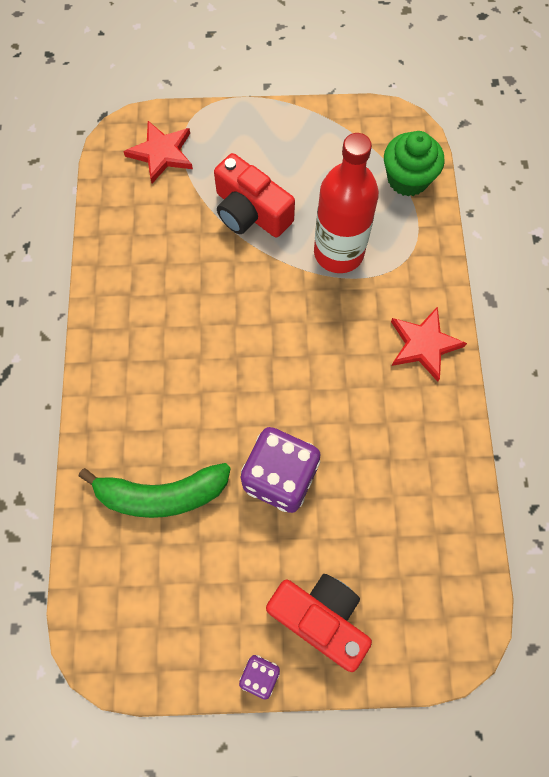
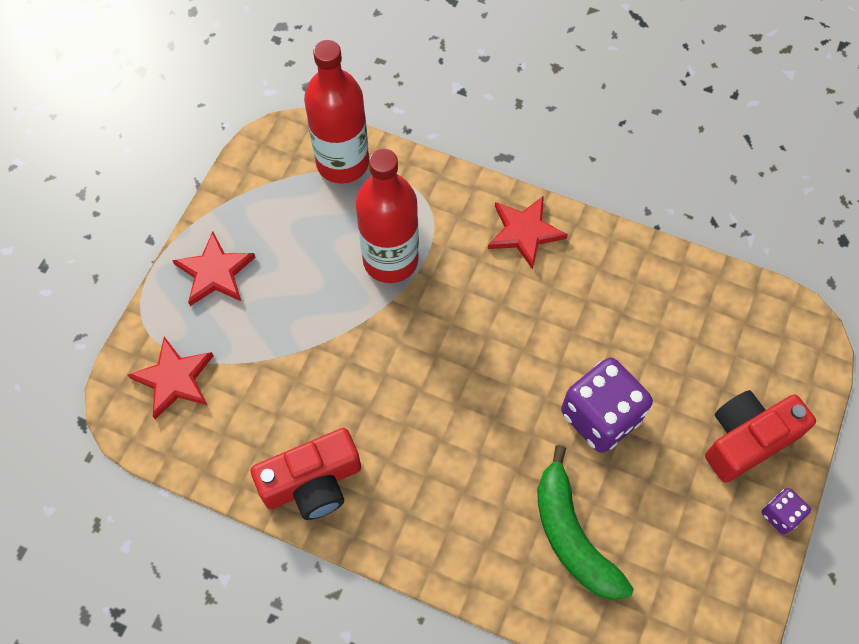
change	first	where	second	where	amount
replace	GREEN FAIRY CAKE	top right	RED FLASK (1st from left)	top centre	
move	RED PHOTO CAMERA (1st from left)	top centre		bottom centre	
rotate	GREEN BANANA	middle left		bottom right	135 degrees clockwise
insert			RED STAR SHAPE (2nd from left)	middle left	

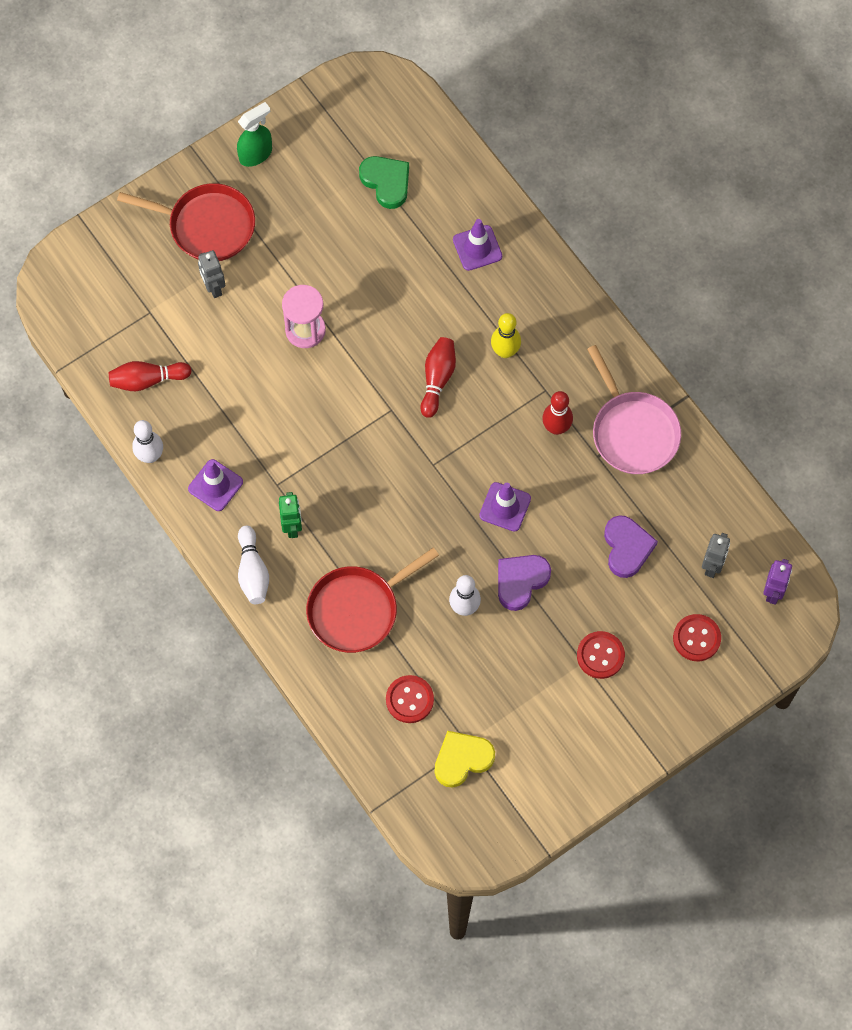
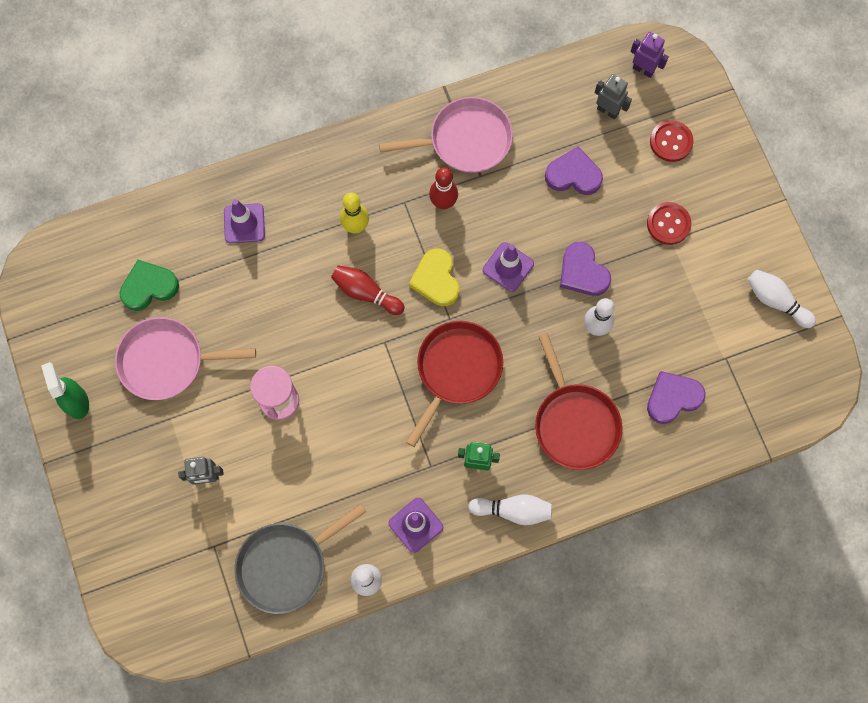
change	first	where	second	where	amount
move	RED SKILLET (1st from left)	top left		centre	
replace	RED TENPIN (1st from left)	middle left	GREY SKILLET	bottom centre	
replace	RED BUTTON (1st from left)	bottom centre	ROYAL PURPLE LOVE HEART (3rd from left)	middle right	
move	GOLDEN LOVE HEART	bottom centre		centre	
insert			SNOW-WHITE TENPIN (4th from left)	middle right	
insert			ROSY SKILLET (1st from left)	middle left	

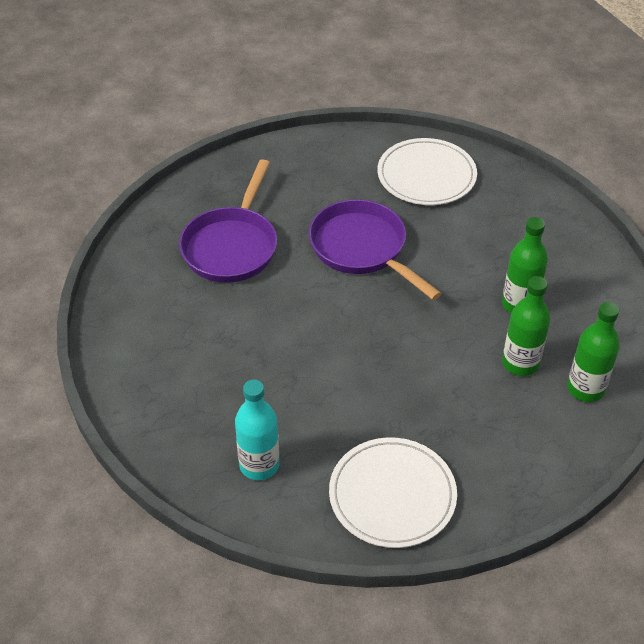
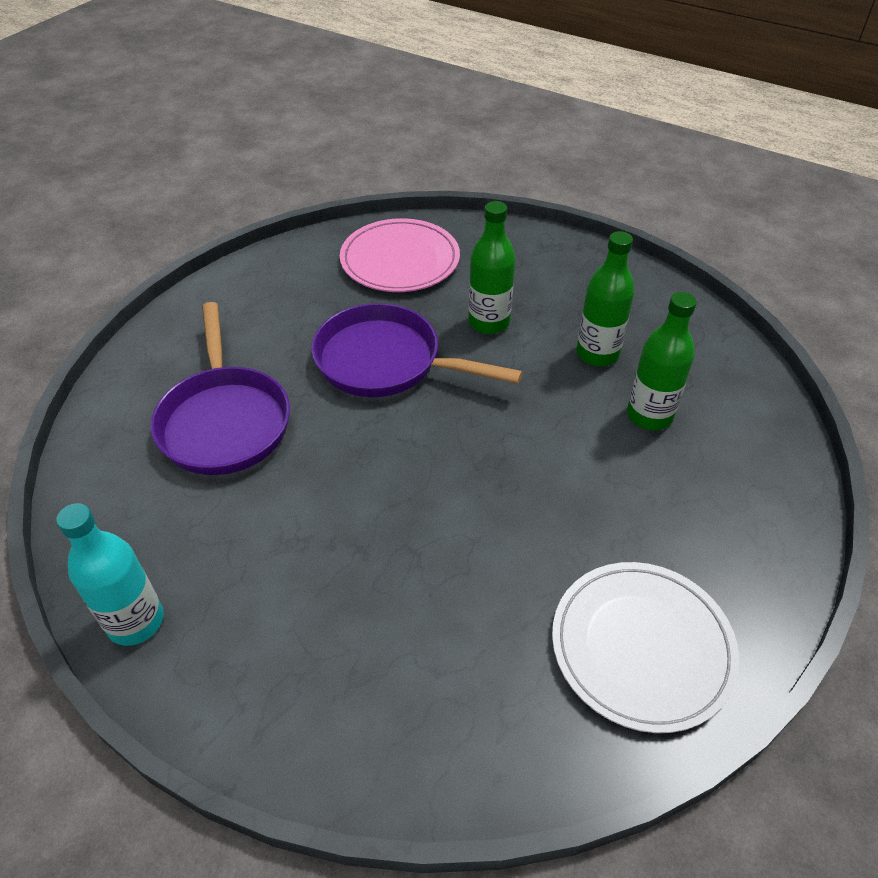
change	first	where	second	where	amount
recolor	SNOW-WHITE PLATE (2nd from left)	top centre	ROSY PLATE	top centre	
move	GREEN FLASK (3rd from left in the first image)	middle right	GREEN FLASK (1st from left)	top centre	
move	TURQUOISE FLASK	centre		middle left	

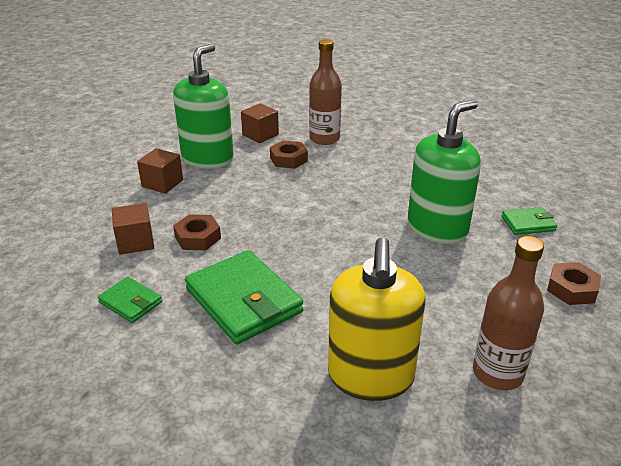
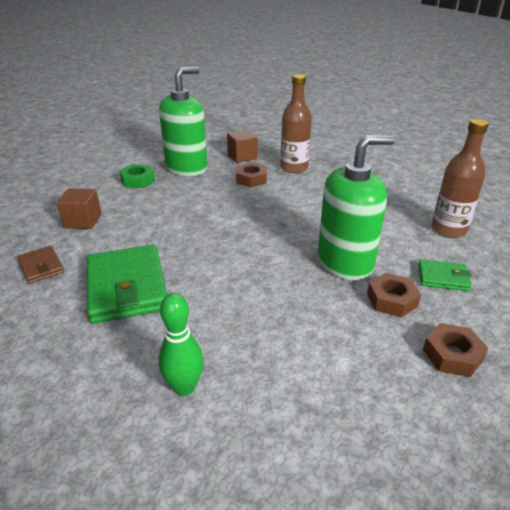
change	first	where	second	where	amount
replace	BROWN BLOCK (2nd from left)	middle left	GREEN NUT	middle left	
move	BROWN NUT (1st from left in the first image)	middle left	BROWN NUT (2nd from left)	middle right	
move	BROWN FLASK (2nd from left)	bottom right		middle right	
replace	GOLDEN SOAP PUMP	bottom centre	GREEN TENPIN	bottom centre	
recolor	GREEN WALLET (1st from left)	middle left	BROWN WALLET	middle left	

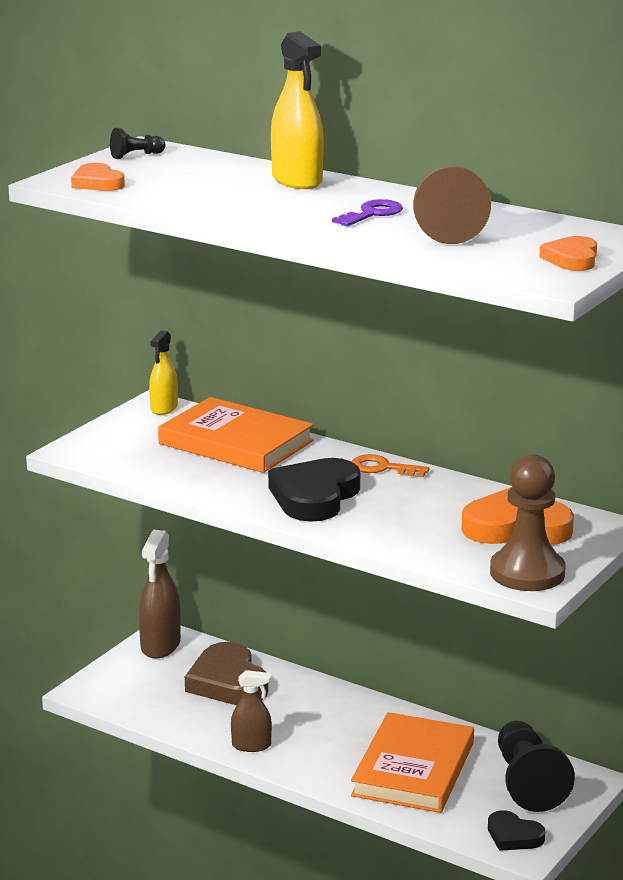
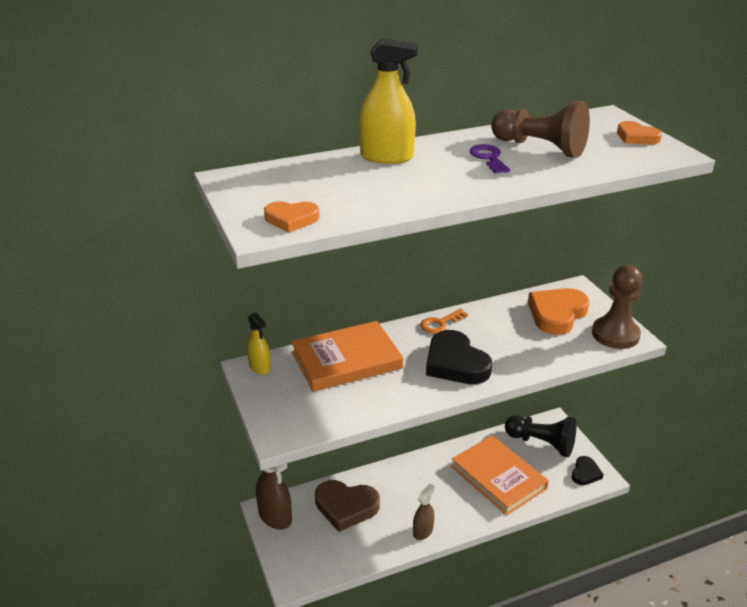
change	first	where	second	where	amount
delete	JET-BLACK GAME PAWN (1st from left)	top left			
rotate	JET-BLACK LOVE HEART (2nd from left)	bottom right		bottom right	45 degrees counterclockwise

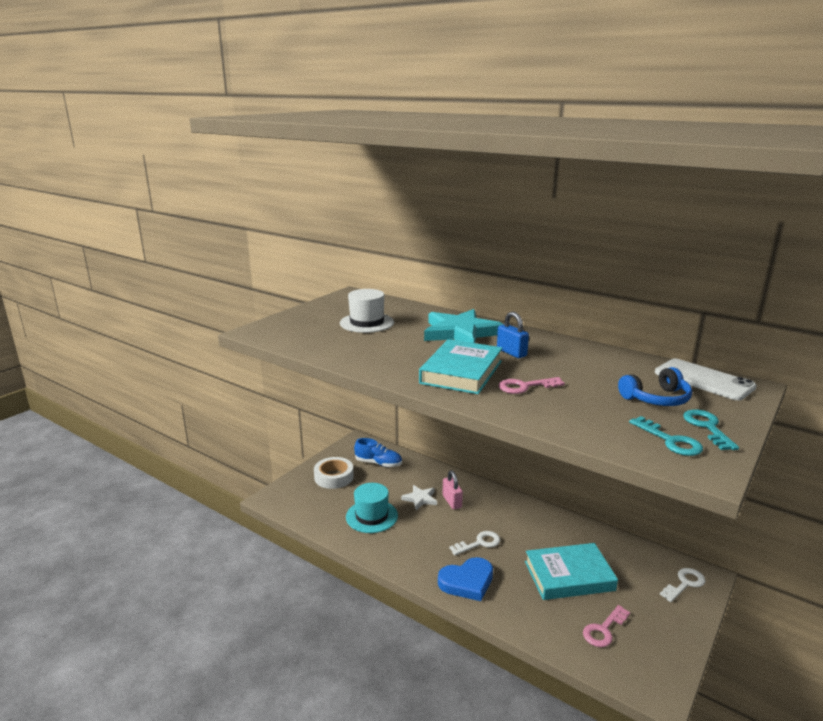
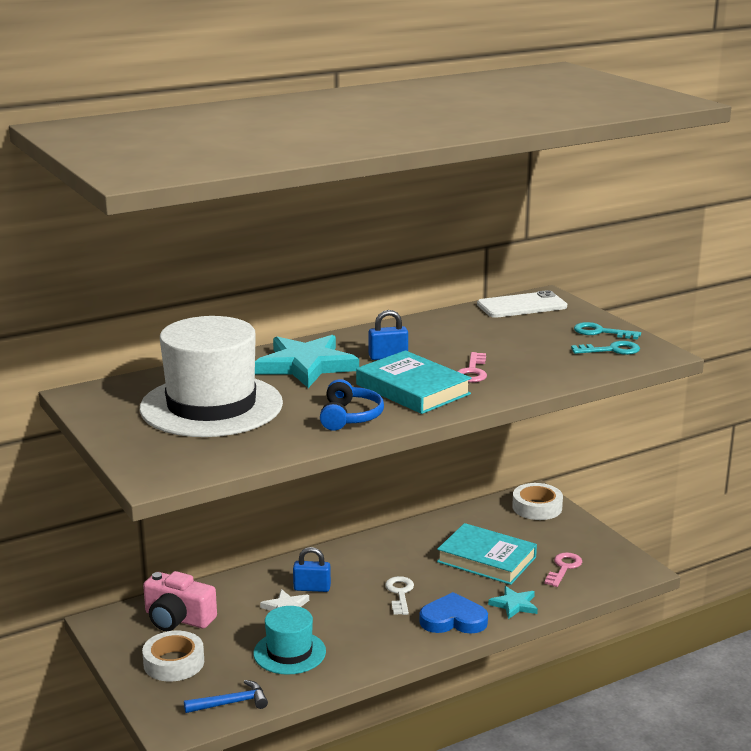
change	first	where	second	where	amount
resize	SNOW-WHITE TALL HAT	centre		middle left	x1.85
move	ROYAL BLUE HEADSET	middle right		centre	
replace	ROYAL BLUE LACE-UP SHOE	centre	ROSY PHOTO CAMERA	bottom left	
recolor	ROSY PADLOCK	bottom centre	ROYAL BLUE PADLOCK (1st from left)	bottom centre	
rotate	TURQUOISE BOOK (2nd from left)	bottom right		bottom centre	75 degrees counterclockwise
rotate	ROYAL BLUE LOVE HEART	bottom centre		bottom centre	90 degrees counterclockwise
replace	SNOW-WHITE KEY (2nd from left)	bottom right	SNOW-WHITE TAPE (2nd from left)	bottom right	
rotate	ROSY KEY (2nd from left)	bottom right		bottom right	135 degrees counterclockwise
insert			TURQUOISE STAR SHAPE (2nd from left)	bottom right	
insert			ROYAL BLUE CLAW HAMMER	bottom left	

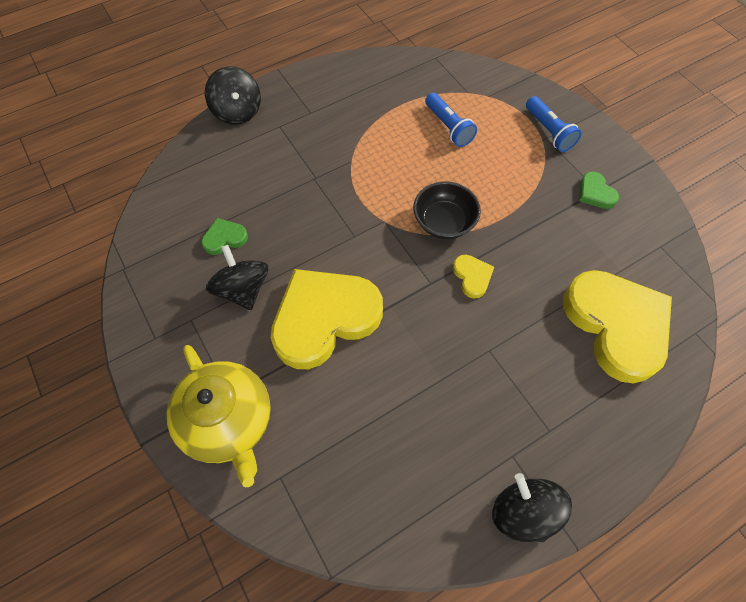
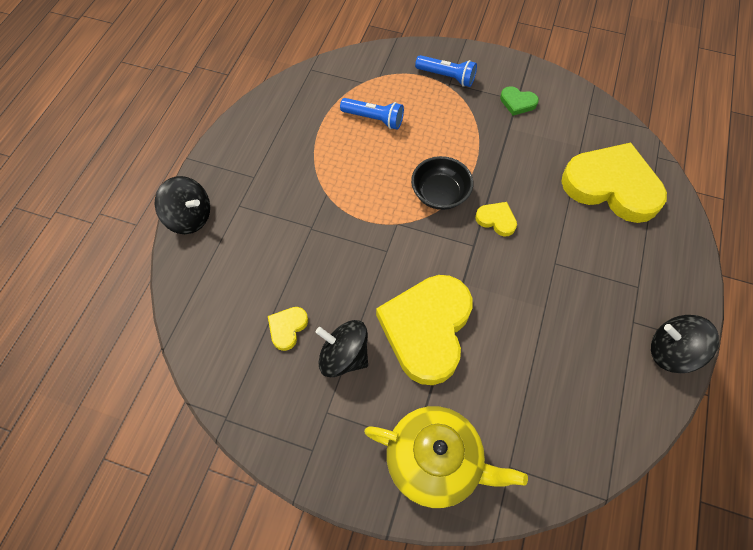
change	first	where	second	where	amount
recolor	GREEN LOVE HEART (1st from left)	middle left	GOLDEN LOVE HEART (1st from left)	centre	

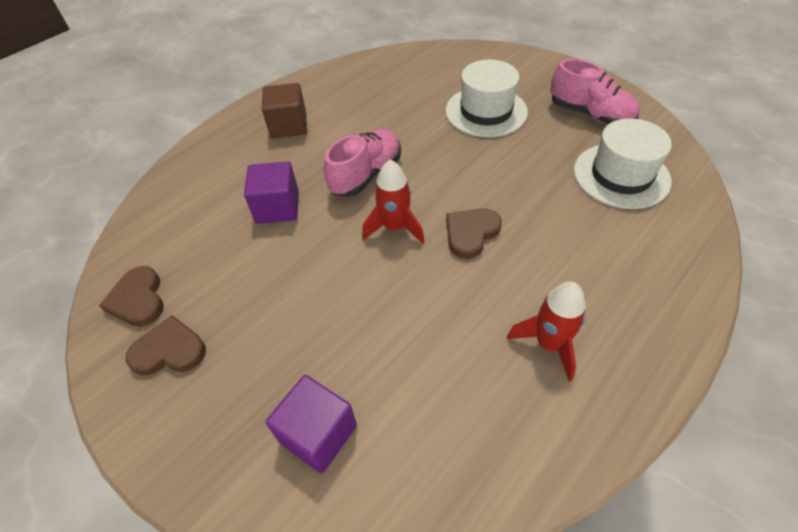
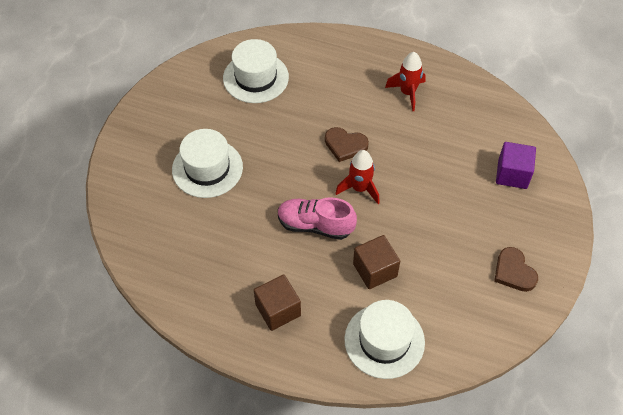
change	first	where	second	where	amount
delete	ROSY LACE-UP SHOE (2nd from left)	top right			
recolor	ROYAL PURPLE BLOCK (1st from left)	centre	BROWN BLOCK (2nd from left)	centre	
delete	BROWN LOVE HEART (1st from left)	middle left			
insert			SNOW-WHITE TALL HAT (3rd from left)	bottom centre	

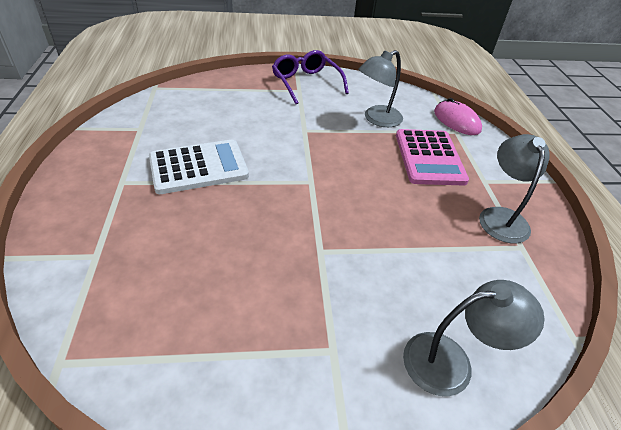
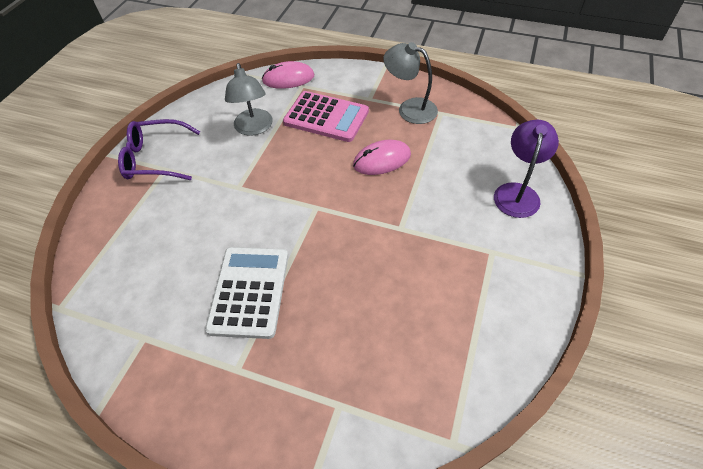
change	first	where	second	where	amount
recolor	GREY DESK LAMP (2nd from left)	bottom right	ROYAL PURPLE DESK LAMP	middle right	
insert			ROSY COMPUTER MOUSE (2nd from left)	centre	

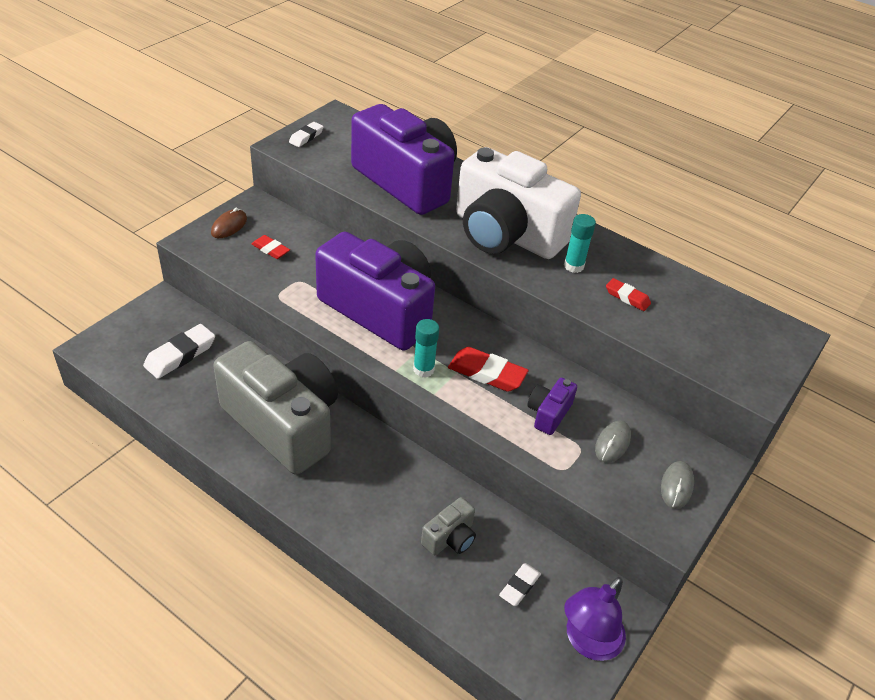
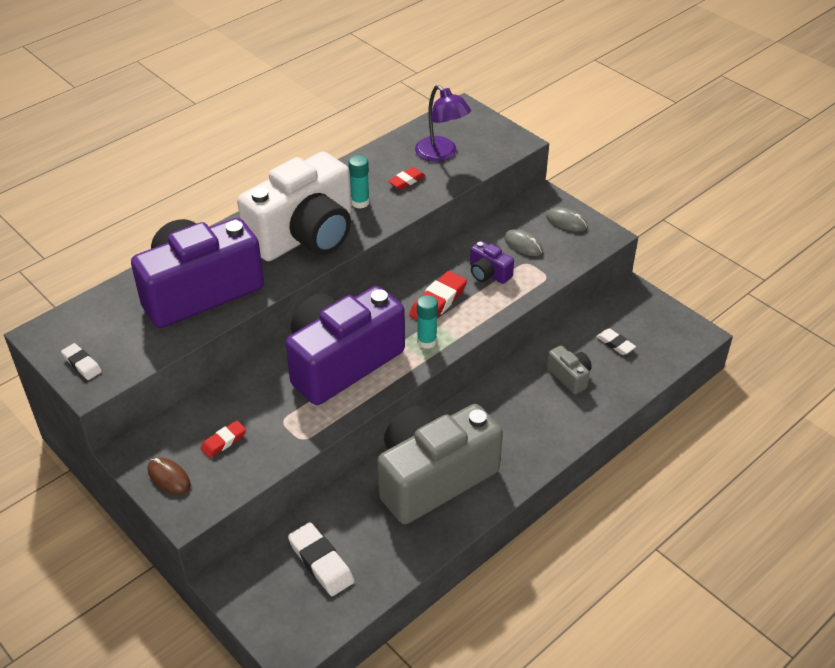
change	first	where	second	where	amount
move	ROYAL PURPLE DESK LAMP	bottom right		top centre	

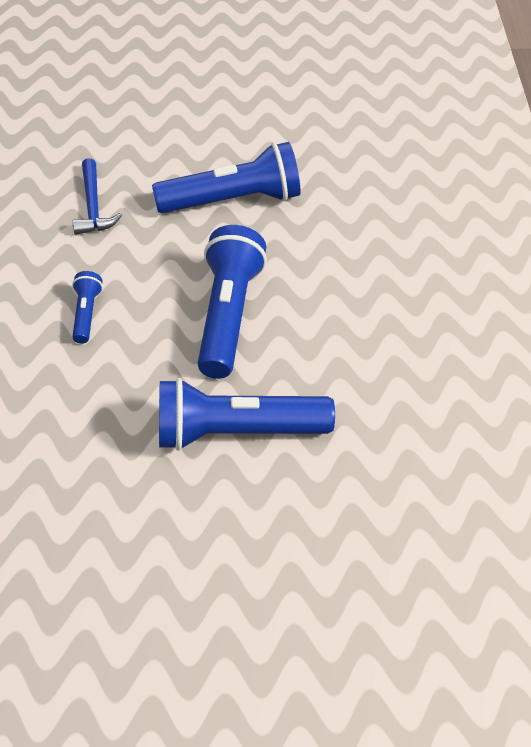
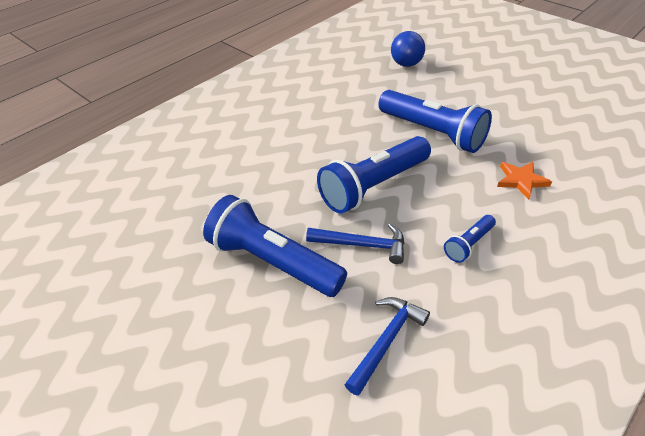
change	first	where	second	where	amount
insert			ROYAL BLUE PLAY BALL	top centre	
insert			ORANGE STAR SHAPE	middle right	
insert			ROYAL BLUE CLAW HAMMER (1st from left)	centre	

